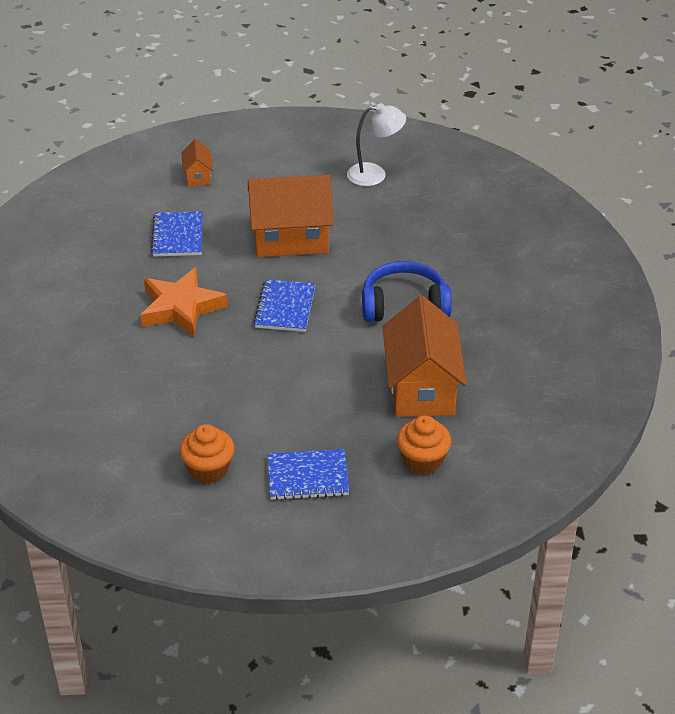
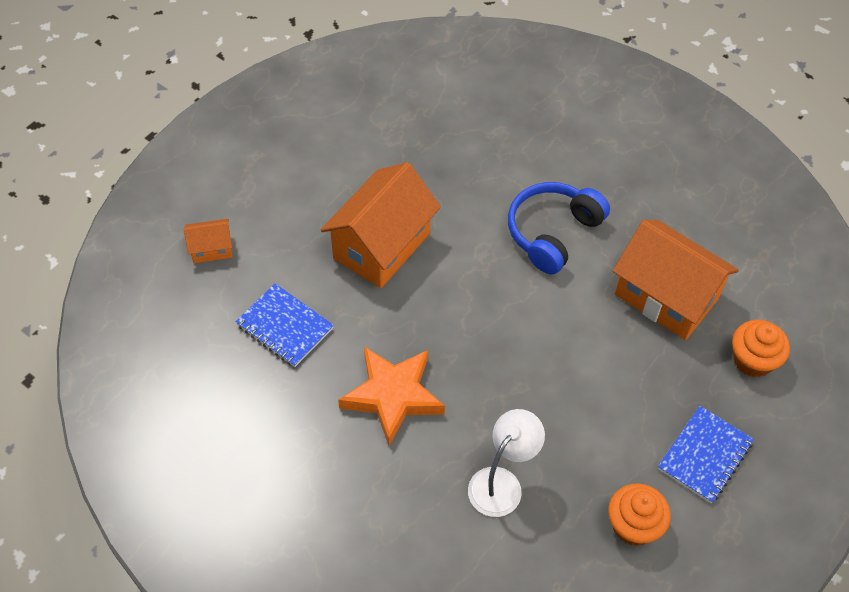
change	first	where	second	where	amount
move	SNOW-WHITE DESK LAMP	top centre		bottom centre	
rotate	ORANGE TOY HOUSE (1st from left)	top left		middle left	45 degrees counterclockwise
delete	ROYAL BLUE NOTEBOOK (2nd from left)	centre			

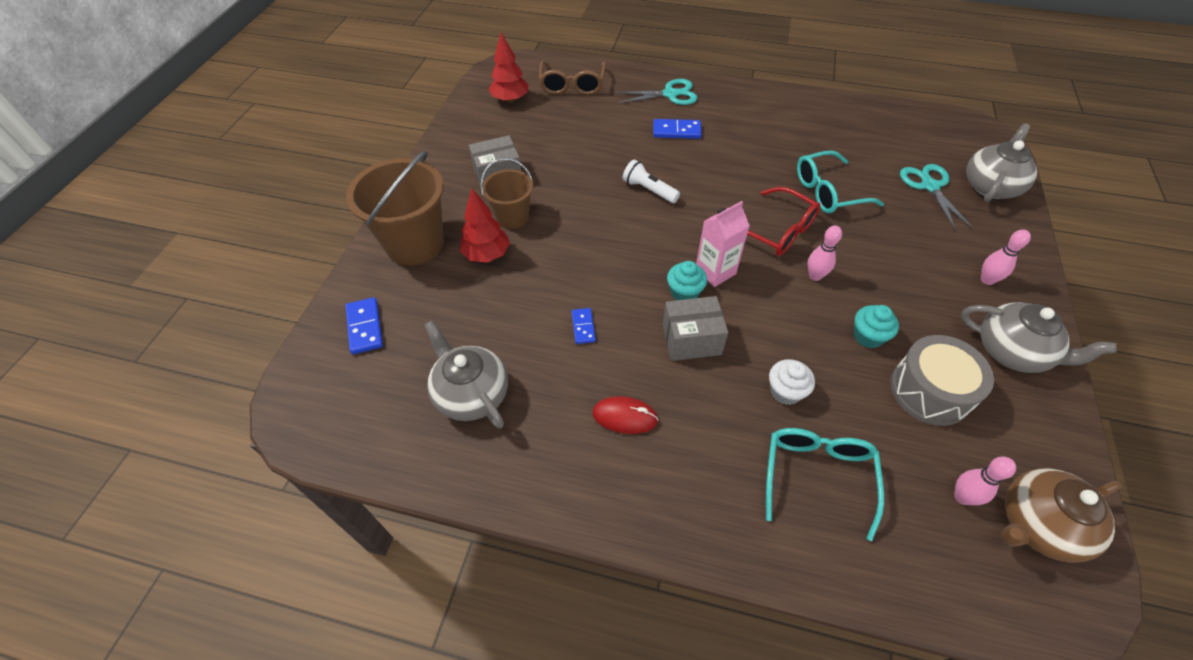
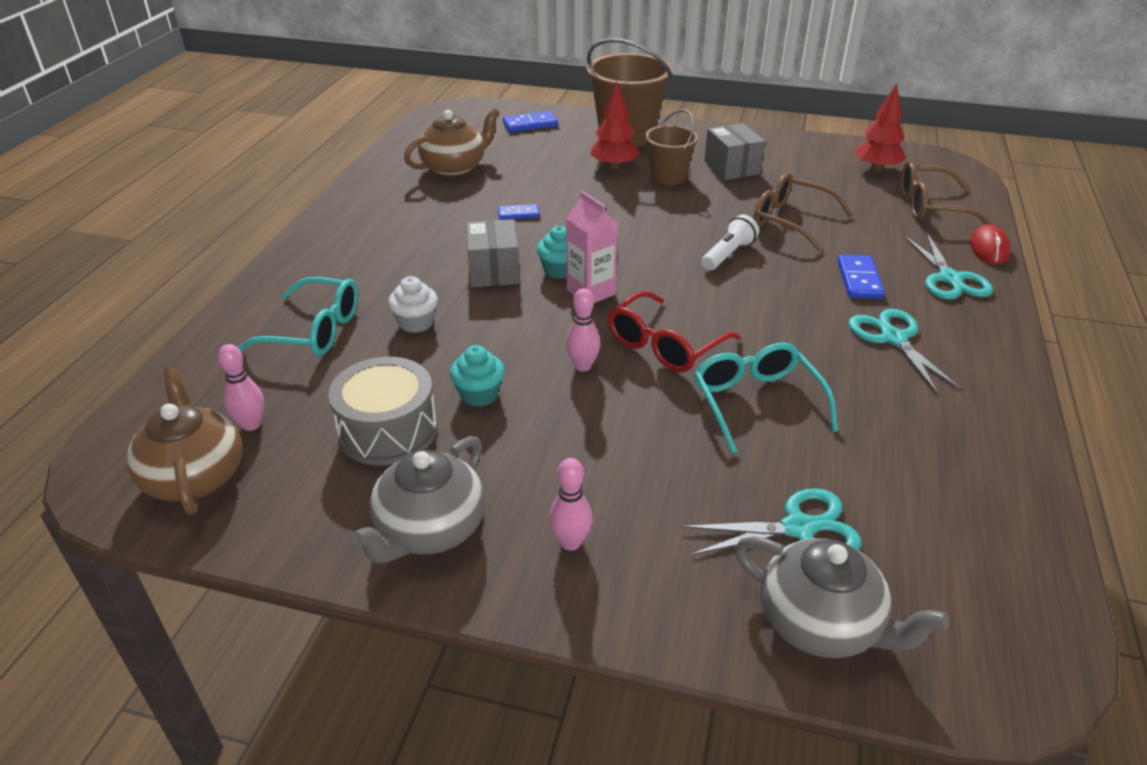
change	first	where	second	where	amount
recolor	GREY TEAPOT (1st from left)	centre	BROWN TEAPOT (2nd from left)	top centre	
move	RED COMPUTER MOUSE	centre		top right	
insert			BROWN SPECTACLES (1st from left)	top right	
insert			TURQUOISE PAIR OF SCISSORS (2nd from left)	middle right	

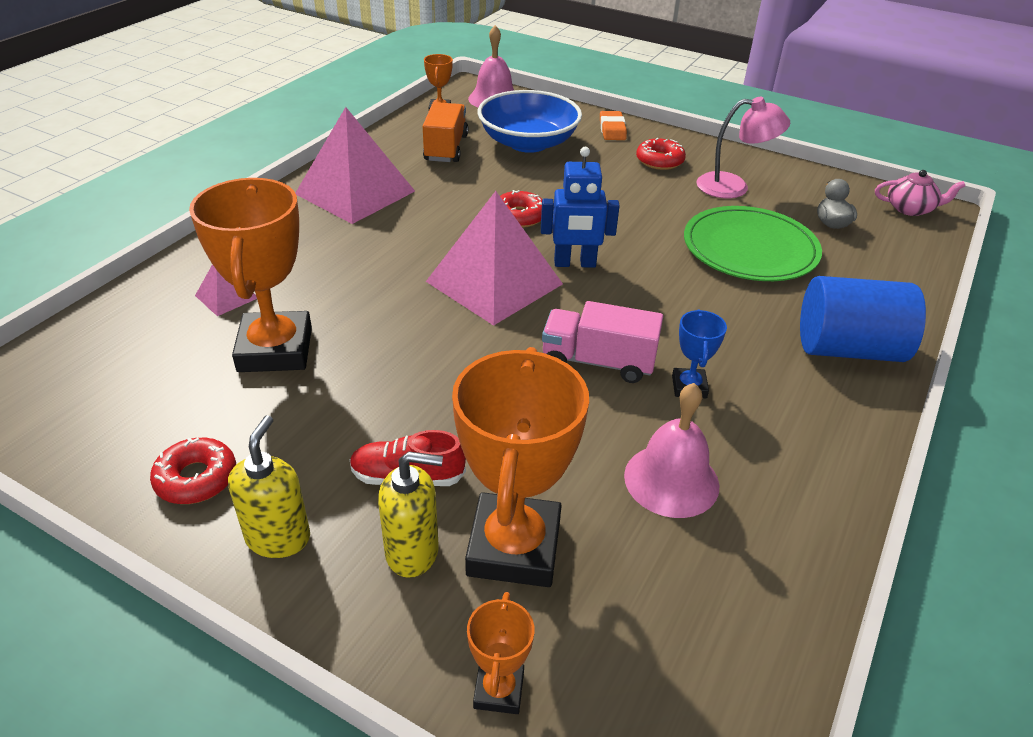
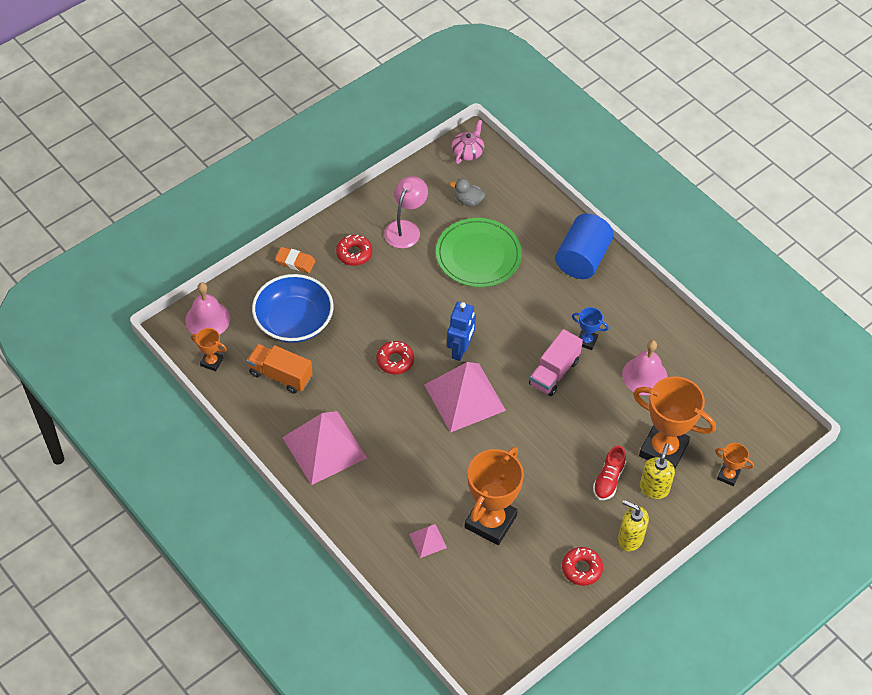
change	first	where	second	where	amount
rotate	ORANGE TROPHY (1st from left in the first image)	middle left	ORANGE TROPHY (2nd from left)	bottom centre	75 degrees counterclockwise

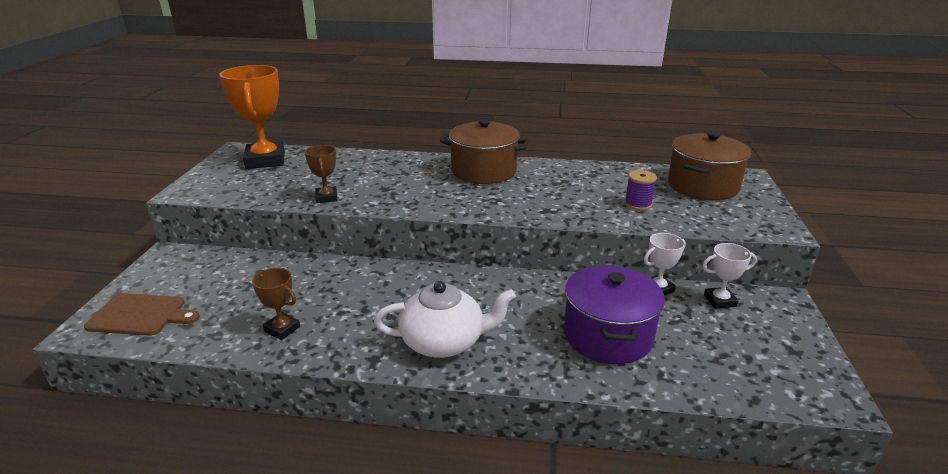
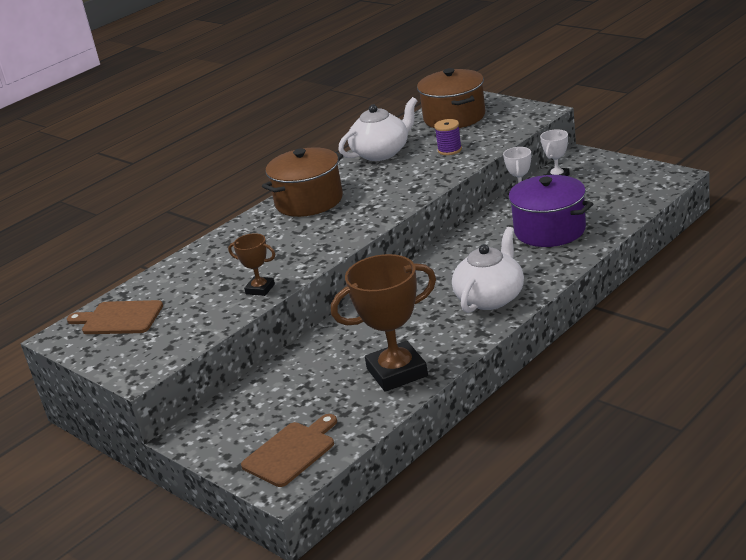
change	first	where	second	where	amount
replace	ORANGE TROPHY	top left	BROWN CHOPPING BOARD (1st from left)	middle left	
resize	BROWN TROPHY (1st from left in the first image)	middle left	BROWN TROPHY (2nd from left)	centre	x1.99
insert			SNOW-WHITE TEAPOT (1st from left)	top centre	

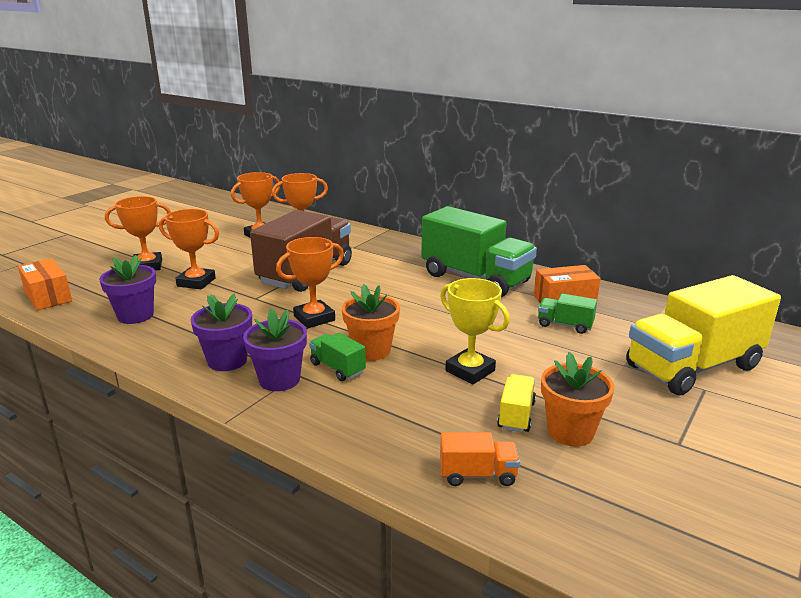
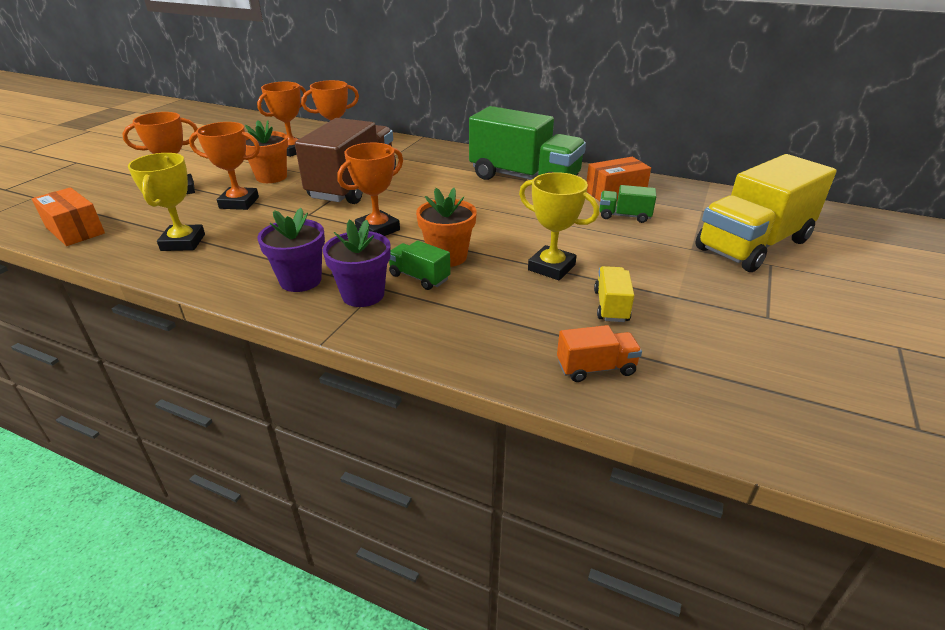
change	first	where	second	where	amount
replace	ROYAL PURPLE PLANT POT (1st from left)	middle left	GOLDEN TROPHY (1st from left)	top left	
move	ORANGE PLANT POT (2nd from left in the first image)	bottom right	ORANGE PLANT POT (1st from left)	top left	

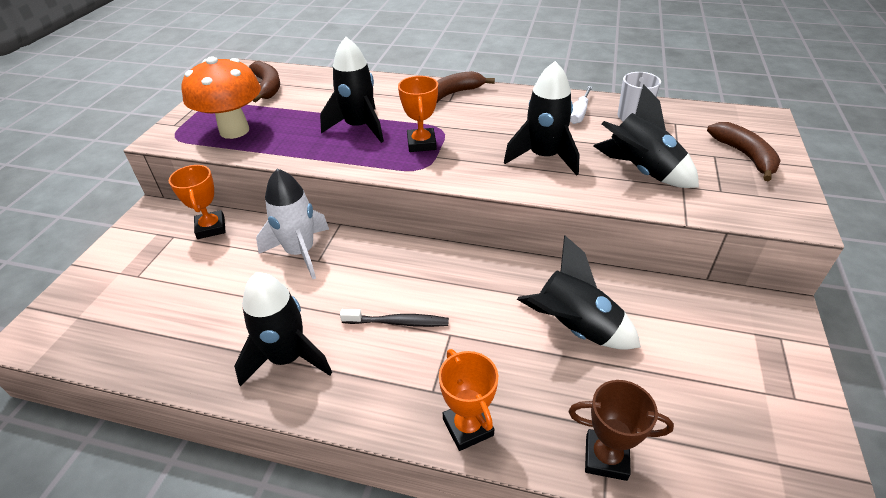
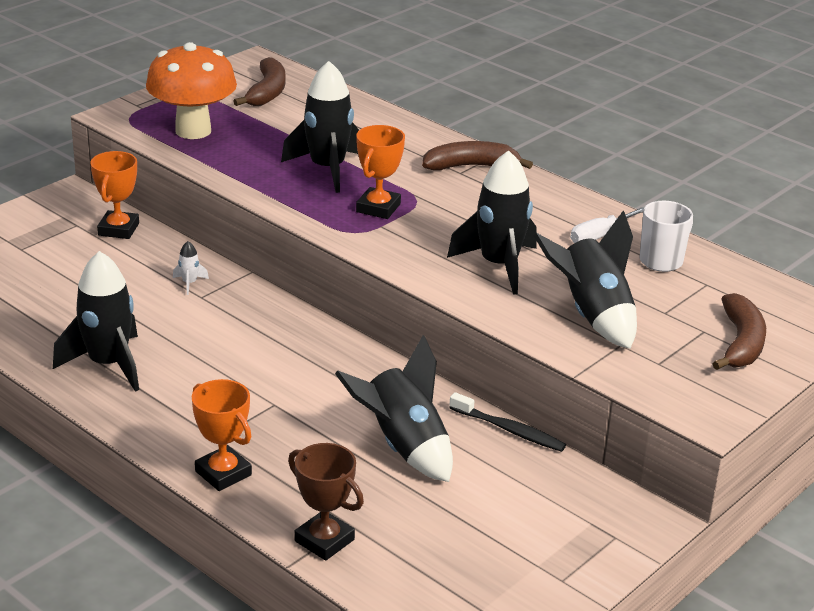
change	first	where	second	where	amount
resize	SNOW-WHITE SPACESHIP	middle left		middle left	x0.41
move	JET-BLACK TOOTH BRUSH	centre		bottom centre	
rotate	ORANGE TROPHY (3rd from left in the first image)	bottom centre	ORANGE TROPHY (2nd from left)	bottom left	45 degrees counterclockwise

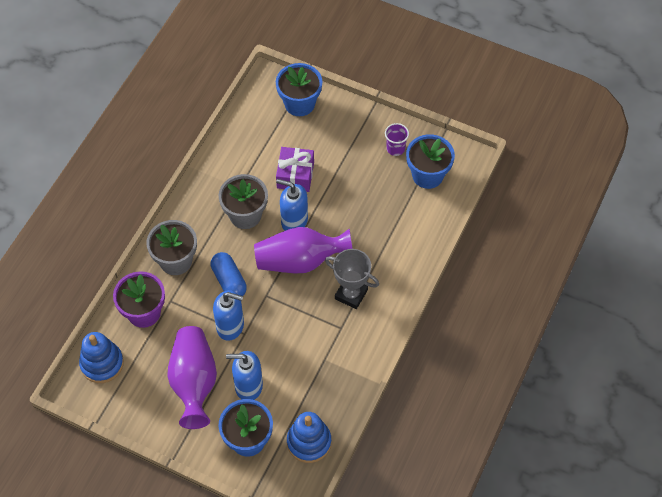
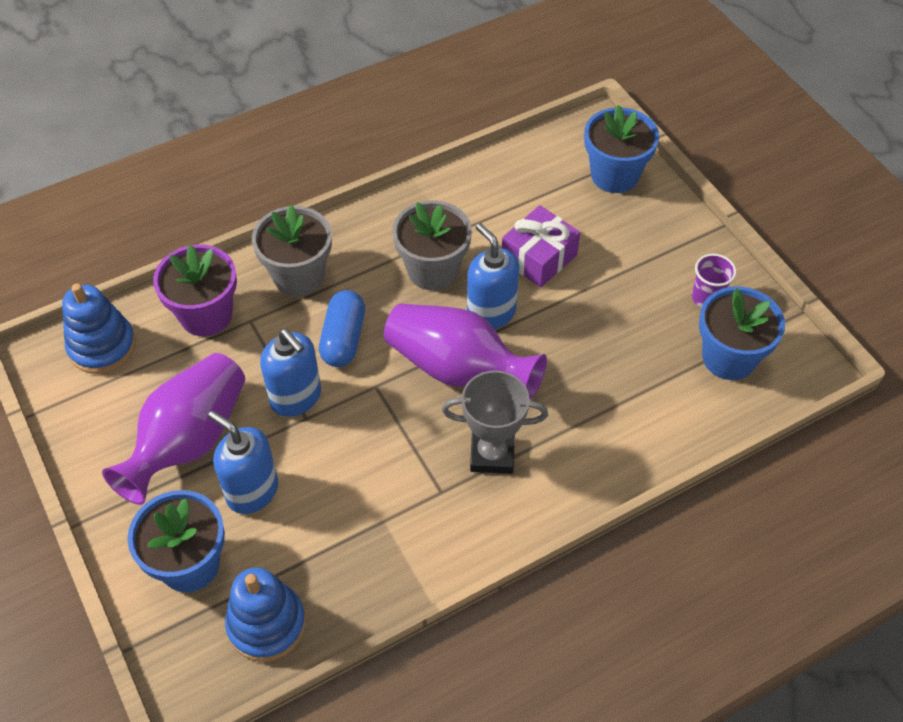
change	first	where	second	where	amount
rotate	GREY TROPHY	centre		centre	60 degrees counterclockwise

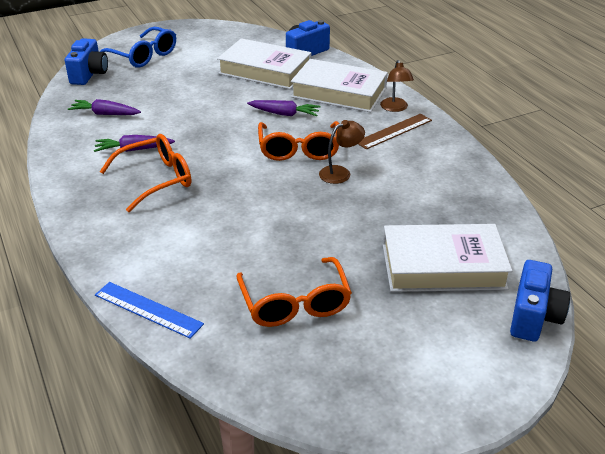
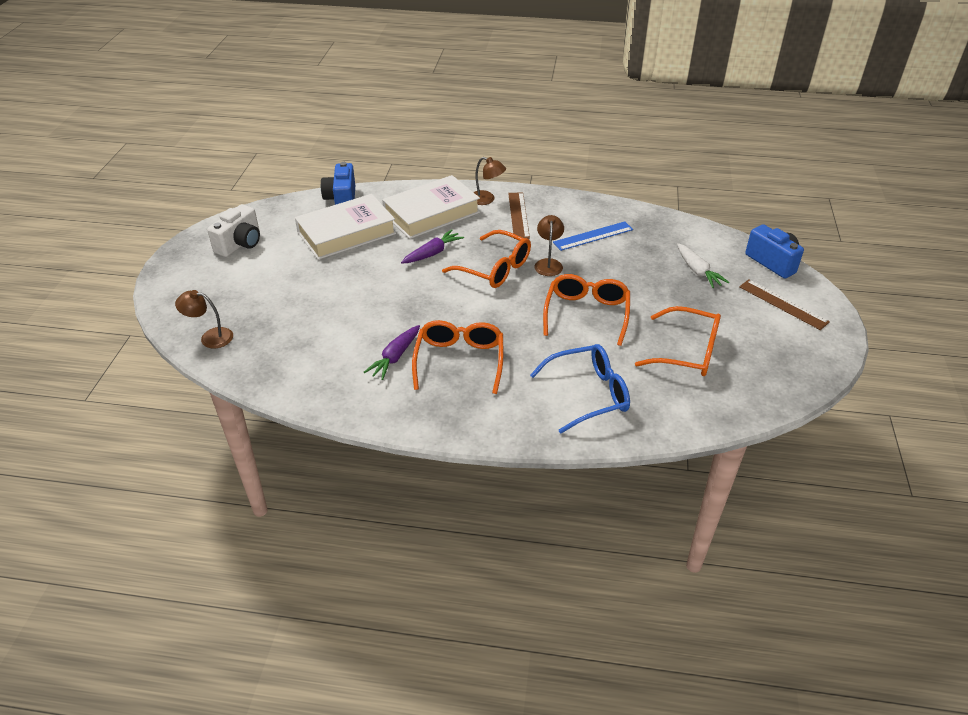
change	first	where	second	where	amount
move	ROYAL BLUE SPECTACLES	top left		centre	
replace	ROYAL BLUE PHOTO CAMERA (1st from left)	top left	BROWN DESK LAMP (1st from left)	middle left	
delete	ROYAL PURPLE CARROT (1st from left)	top left			
replace	SNOW-WHITE BOOK (3rd from left)	middle right	SNOW-WHITE CARROT	middle right	
move	ROYAL BLUE RULER	bottom left		top centre	
insert			SNOW-WHITE PHOTO CAMERA	top left	
insert			ORANGE SPECTACLES (3rd from left)	centre	
insert			BROWN RULER (2nd from left)	middle right	

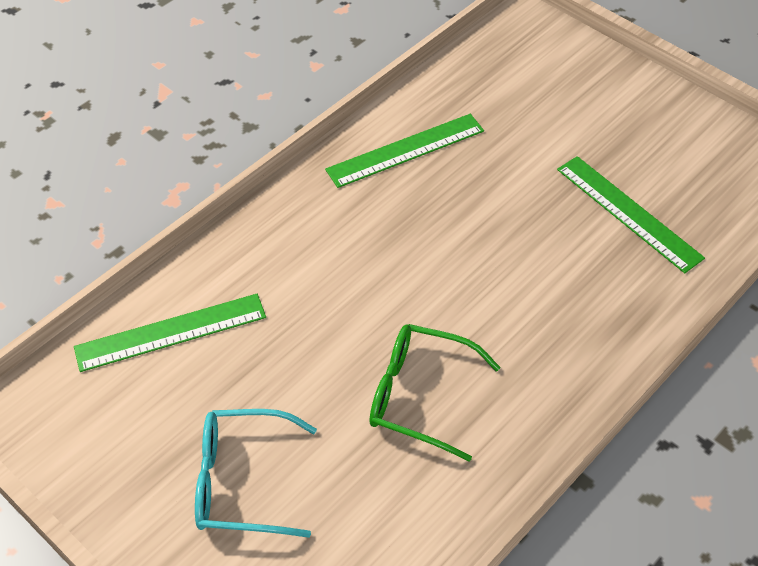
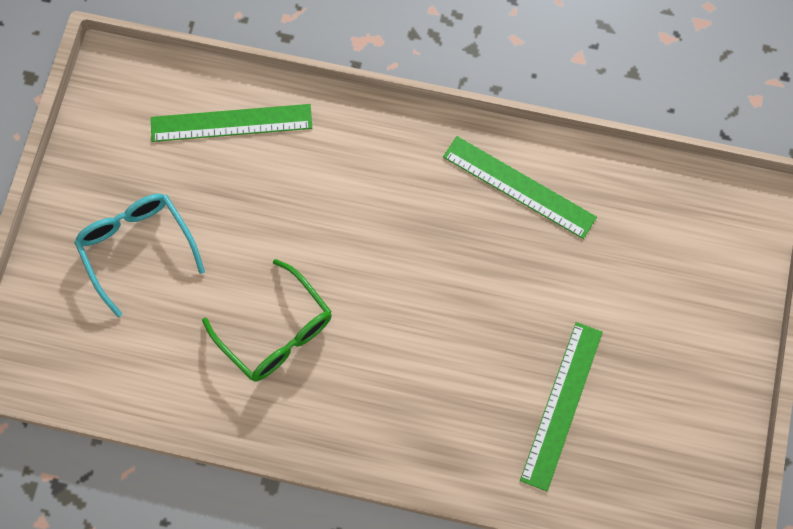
change	first	where	second	where	amount
rotate	GREEN RULER (1st from left)	middle left		top left	45 degrees counterclockwise
rotate	GREEN SPECTACLES	bottom centre		centre	150 degrees clockwise

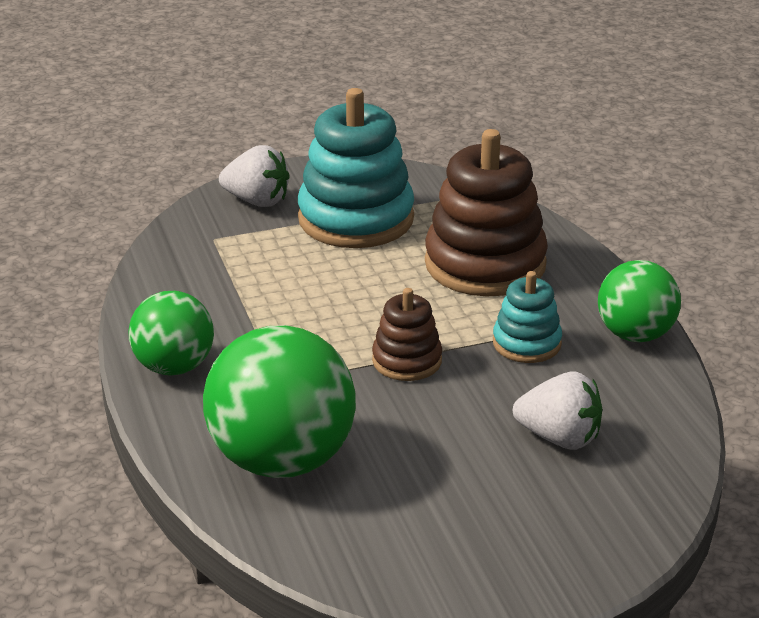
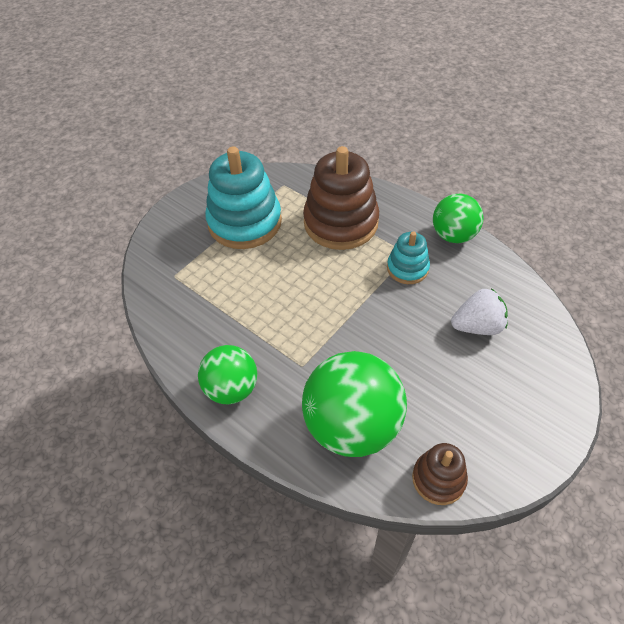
change	first	where	second	where	amount
delete	SNOW-WHITE STRAWBERRY (1st from left)	top centre			
move	BROWN RING STACKER (1st from left in the first image)	centre	BROWN RING STACKER (2nd from left)	bottom right	

